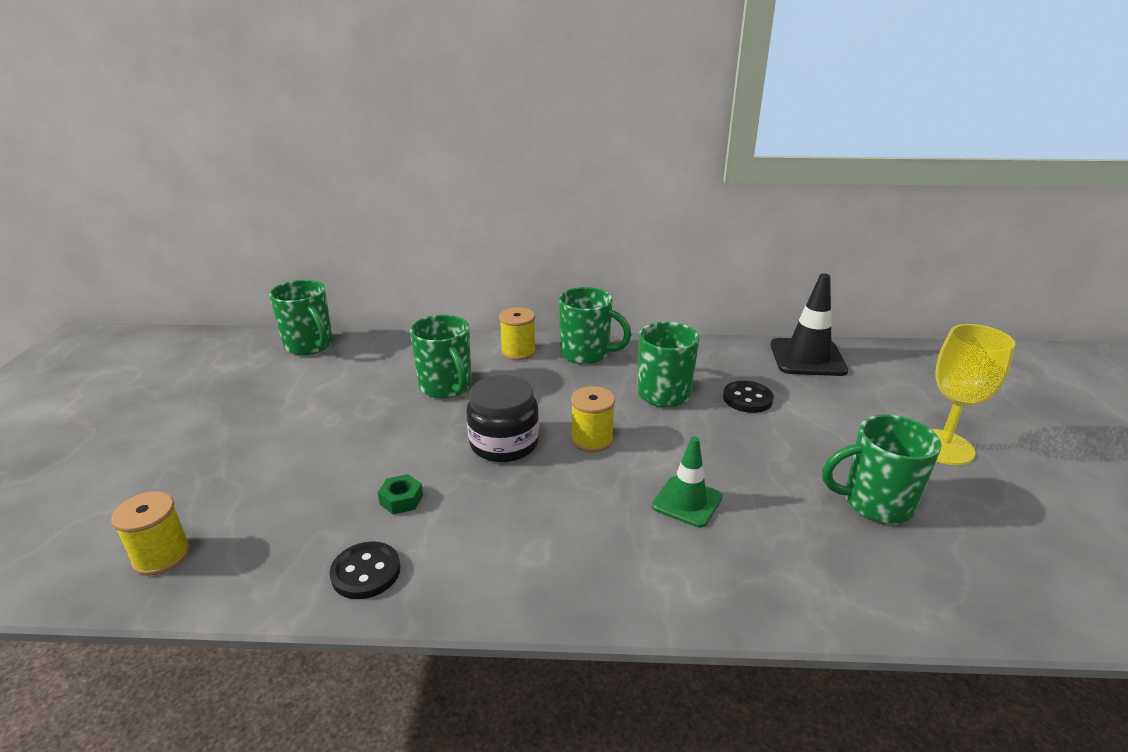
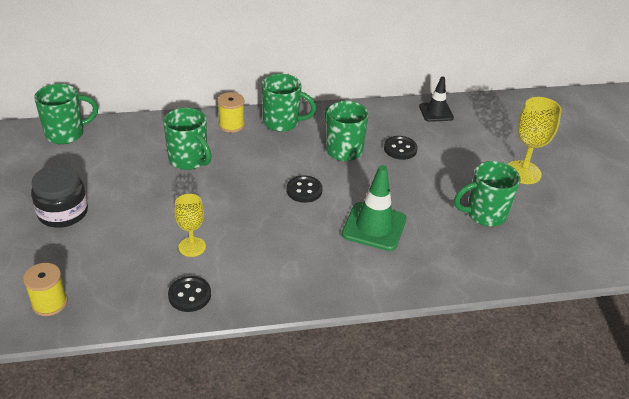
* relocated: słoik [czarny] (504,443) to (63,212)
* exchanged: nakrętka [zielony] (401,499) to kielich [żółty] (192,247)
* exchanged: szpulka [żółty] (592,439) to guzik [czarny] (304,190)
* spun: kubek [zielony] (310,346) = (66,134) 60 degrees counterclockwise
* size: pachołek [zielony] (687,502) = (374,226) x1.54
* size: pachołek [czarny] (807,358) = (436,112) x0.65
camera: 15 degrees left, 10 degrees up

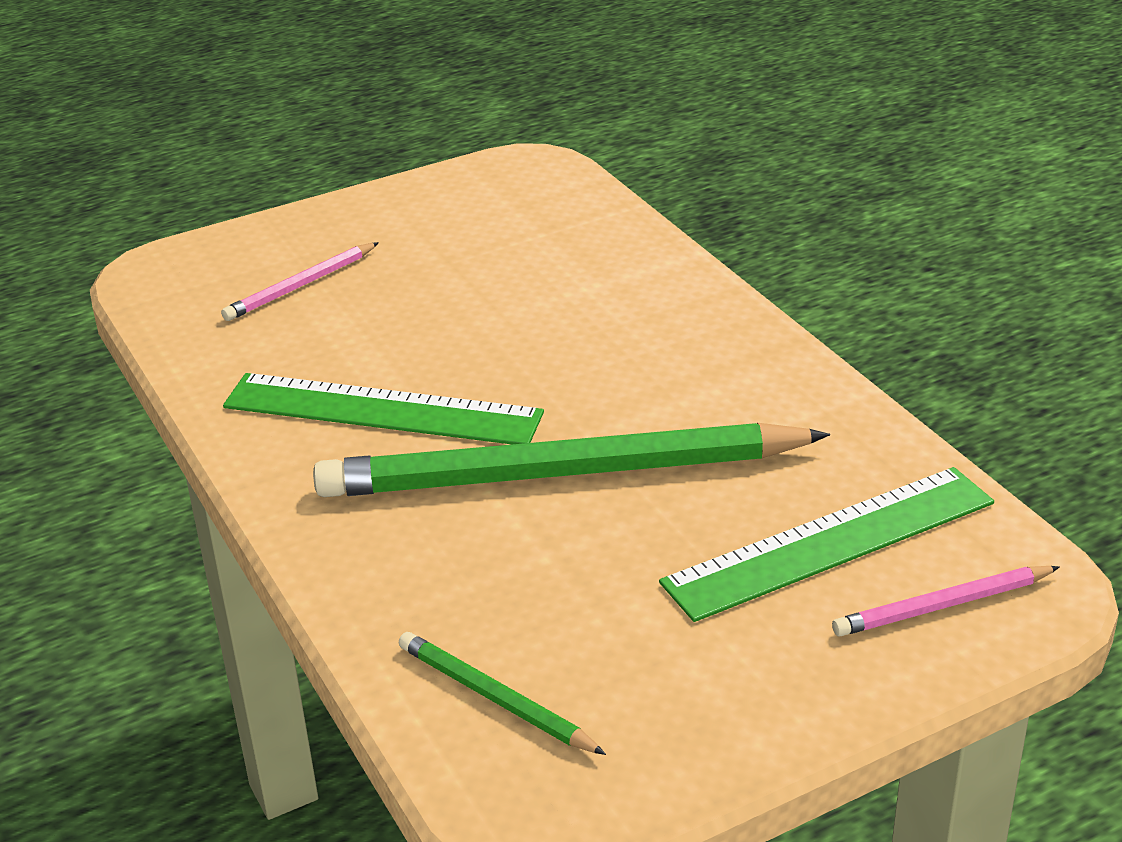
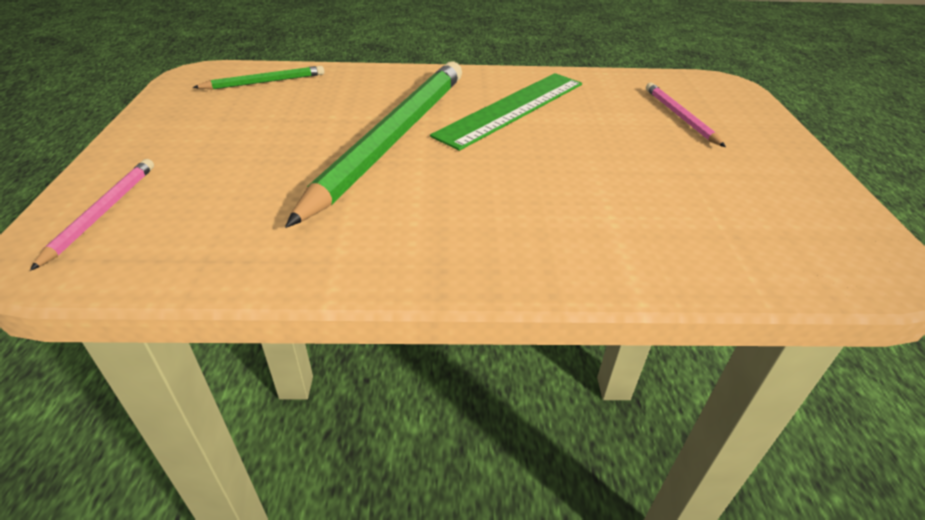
* missing: linijka [zielony] (829,542)
camera: 115 degrees right, 5 degrees up

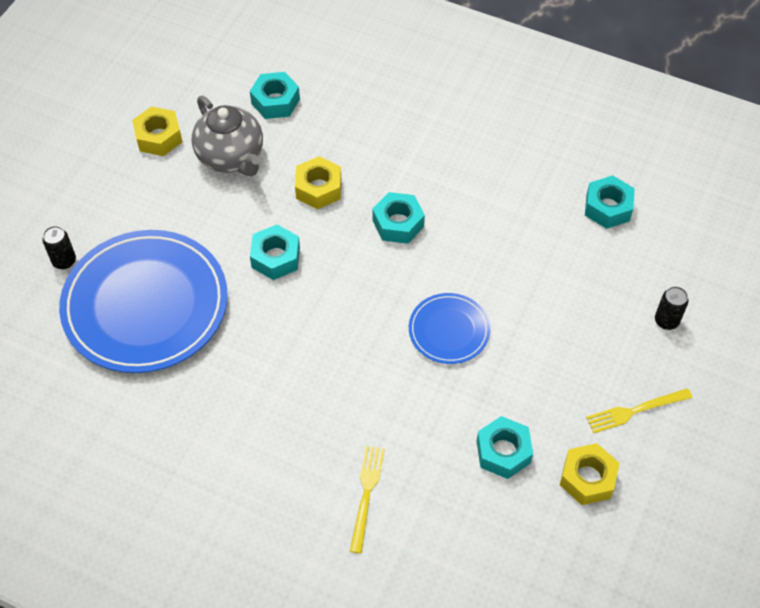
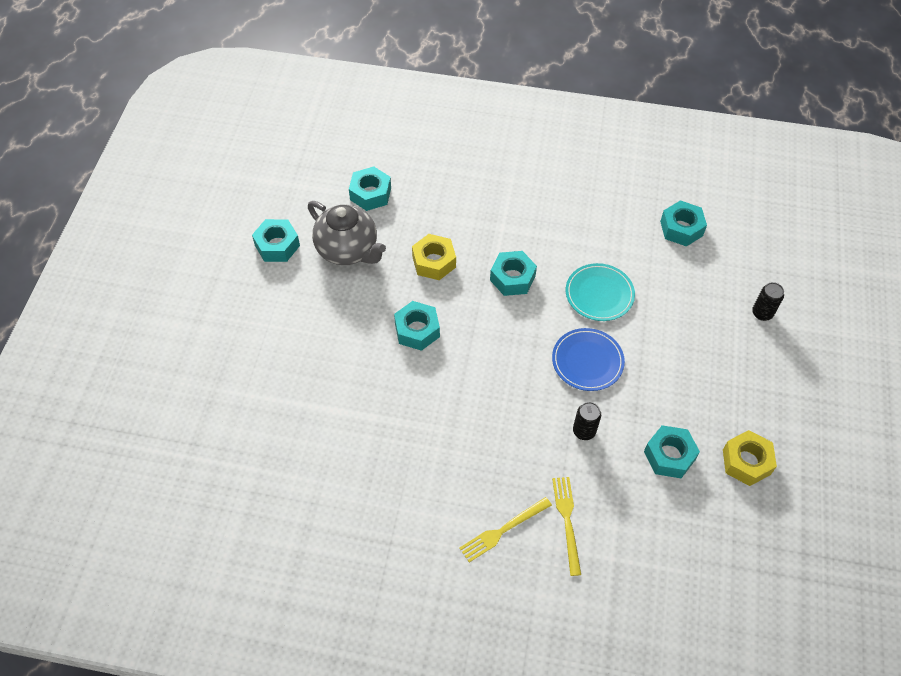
* missing: talerz [niebieski] (145,305)
* appeared: talerz [turkusowy] (599,294)
* relocated: puszka [czarny] (64,261) to (584,431)
* relocated: widelec [żółty] (635,410) to (503,530)
* colour: nakrętka [żółty] (158,137) to nakrętka [turkusowy] (277,245)
camera: 15 degrees left, 0 degrees up

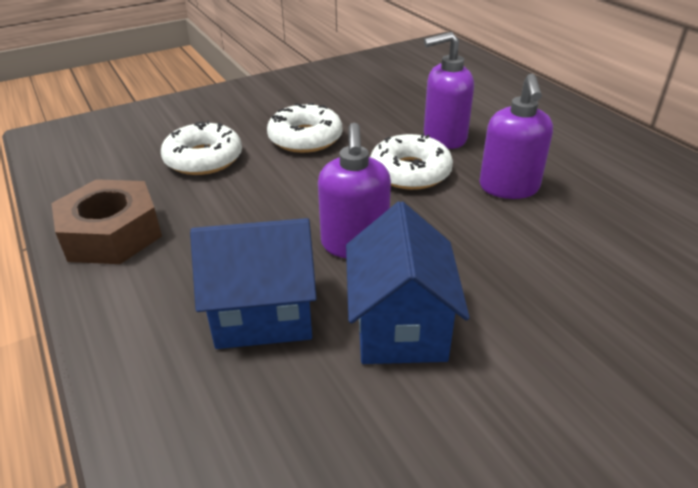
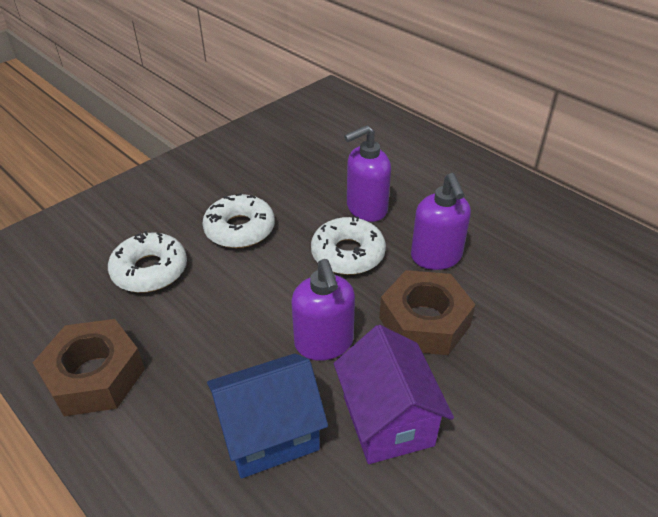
* appeared: nakrętka [brązowy] (424,321)
* colour: domek [niebieski] (400,326) to domek [fioletowy] (388,420)
camera: 15 degrees left, 5 degrees up

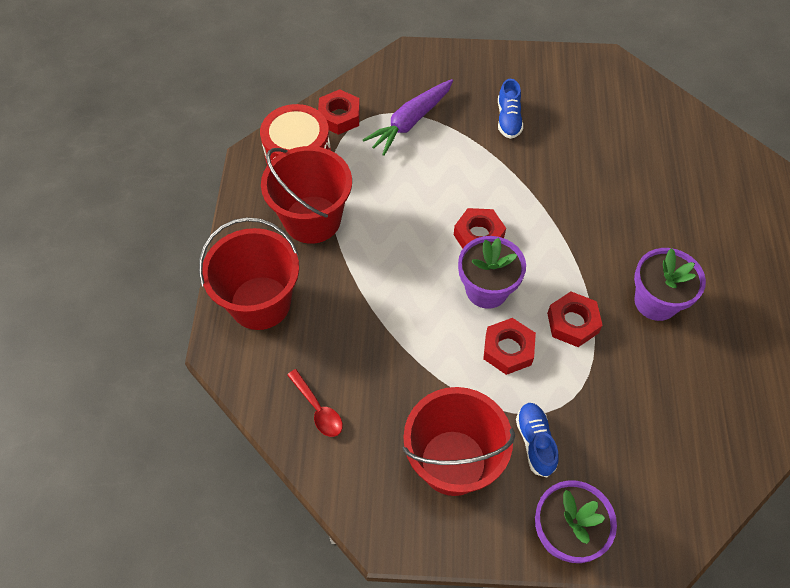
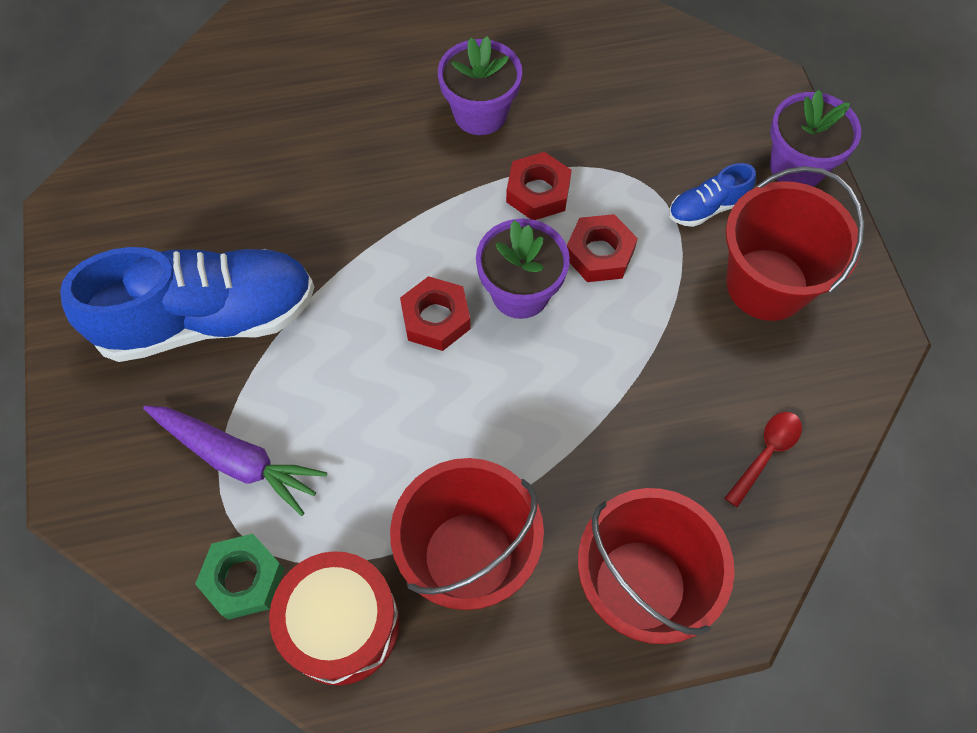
* colour: nakrętka [czerwony] (339,116) to nakrętka [zielony] (243,579)
* size: but [niebieski] (508,119) = (208,319) x2.33
camera: 105 degrees left, 5 degrees up

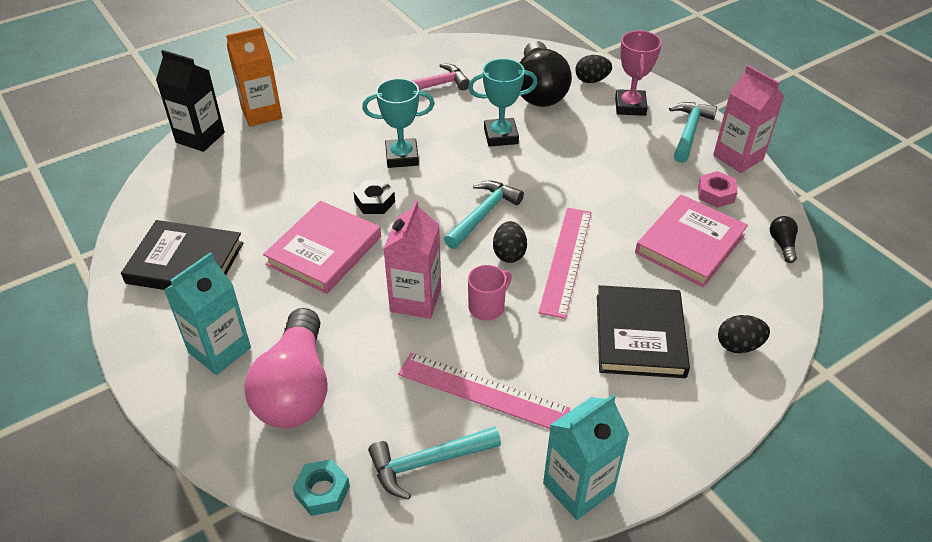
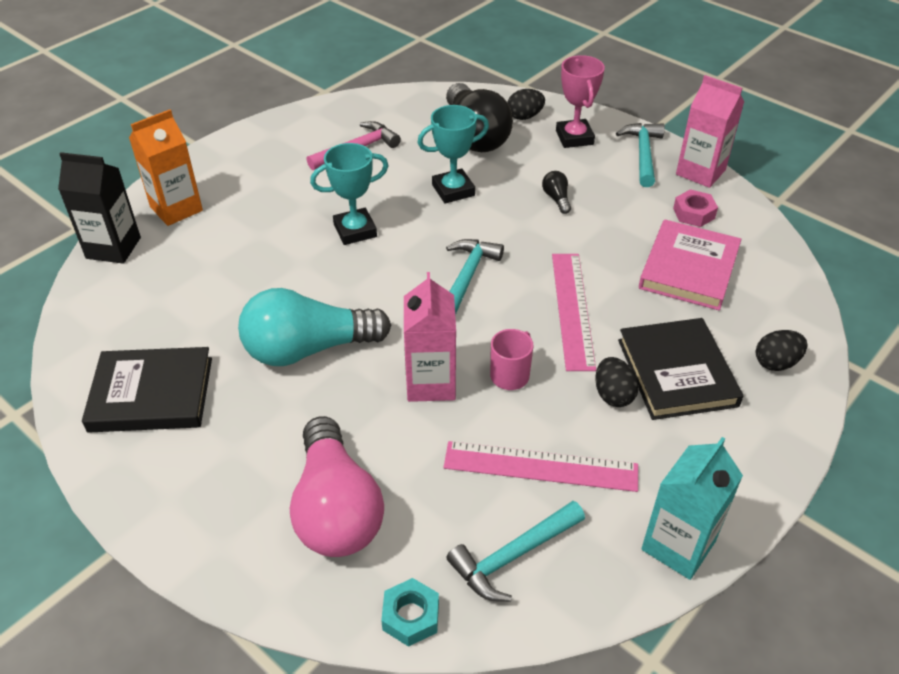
* missing: karton mleka [turkusowy] (219,350)
* missing: nakrętka [czarny] (375,201)
* relocated: jajko [czarny] (509,254) to (613,395)
* relocated: żarówka [czarny] (782,244) to (556,199)
* exchanged: książka [różowy] (324,250) to żarówka [turkusowy] (308,349)
camera: 15 degrees left, 0 degrees up

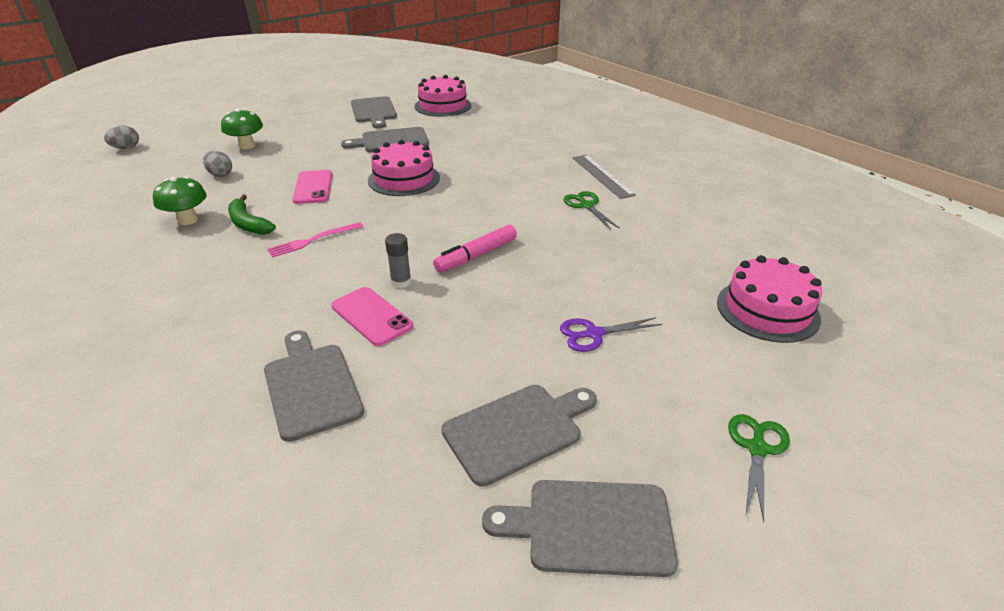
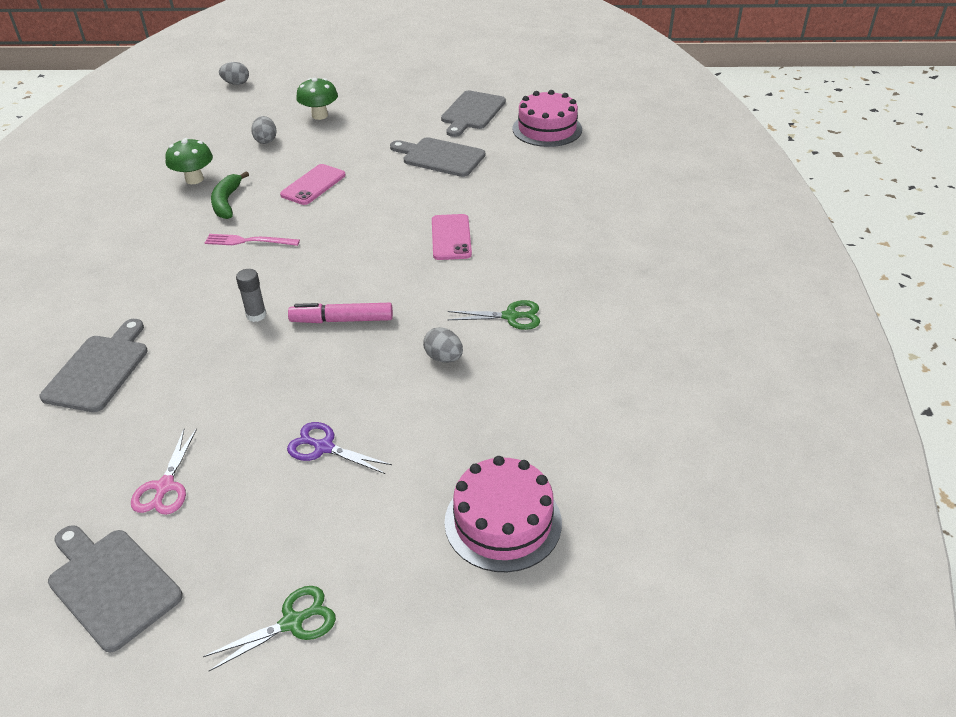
* missing: tort [różowy] (404,179)
* missing: linijka [szary] (602,176)
* appeared: jajko [szary] (444,358)
* relocated: telefon [różowy] (371,316) to (451,237)
* exchanged: deska do krojenia [szary] (517,430) to nożyczki [różowy] (165,487)
* spun: nożyczki [zielony] (586,205) = (510,316) 75 degrees clockwise
camera: 40 degrees right, 5 degrees up

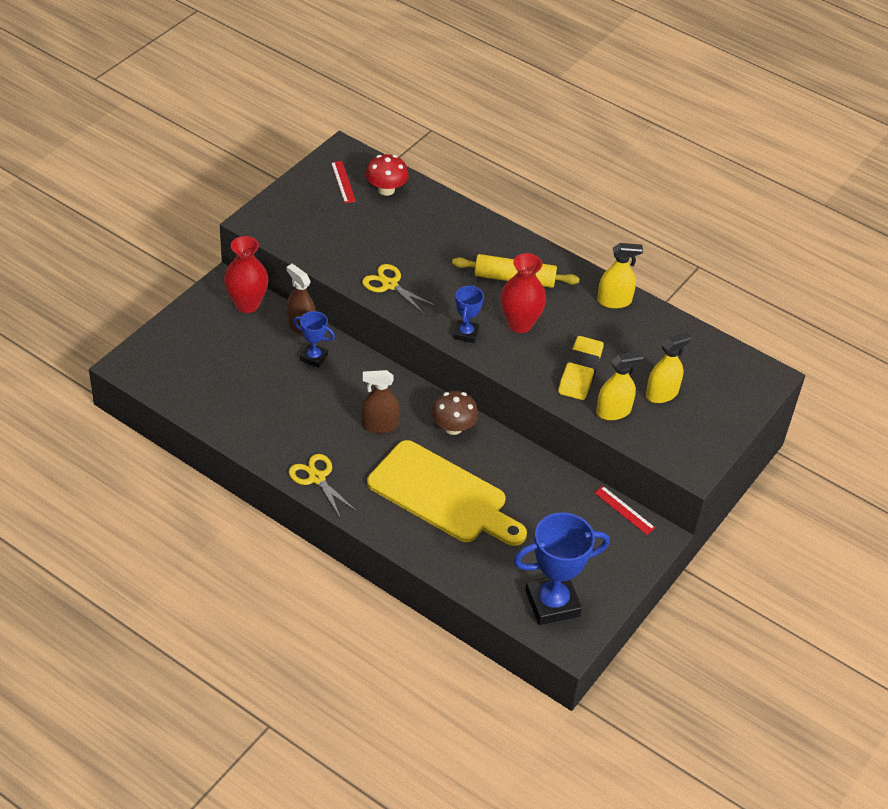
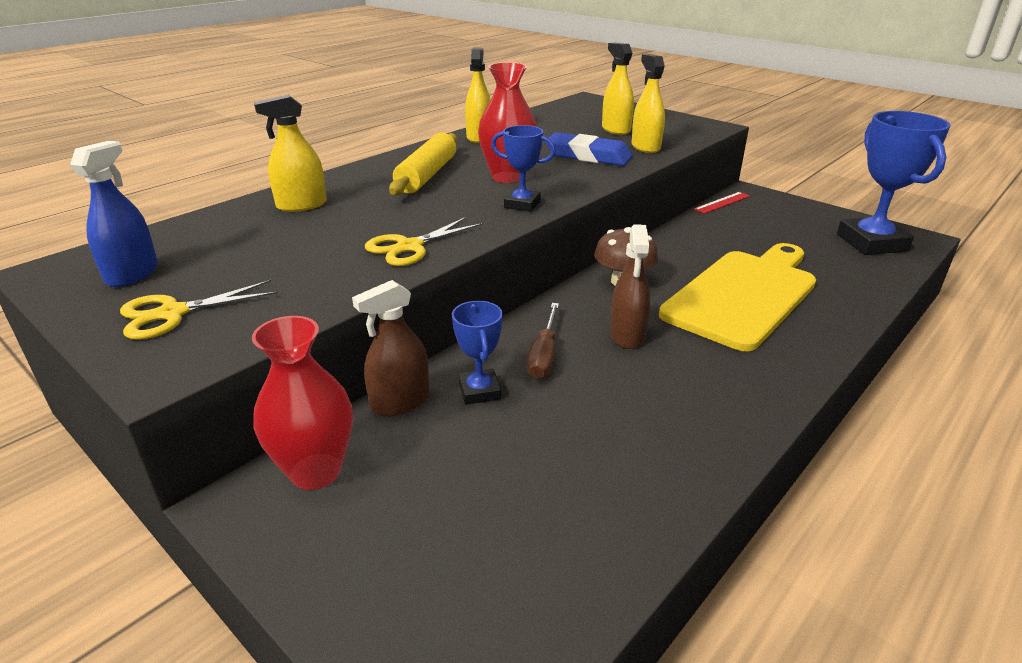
* missing: grzyb [czerwony] (386,189)
* appeared: spryskiwacz [żółty] (301,205)
* appeared: śrubokręt [brązowy] (543,355)
* relocated: nożyczki [żółty] (317,478) to (173,313)
* exchanged: linijka [czerwony] (343,182) to spryskiwacz [niebieski] (132,274)
* colour: gumka do mazania [żółty] (580,372) to gumka do mazania [niebieski] (588,156)
* spun: puchar [niebieski] (314,357) = (479,391) 45 degrees counterclockwise
camera: 80 degrees left, 15 degrees down

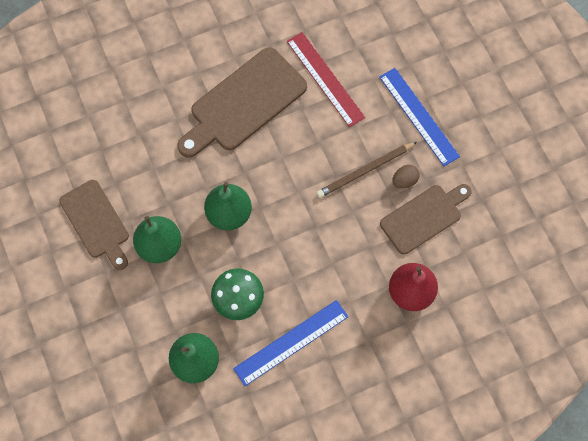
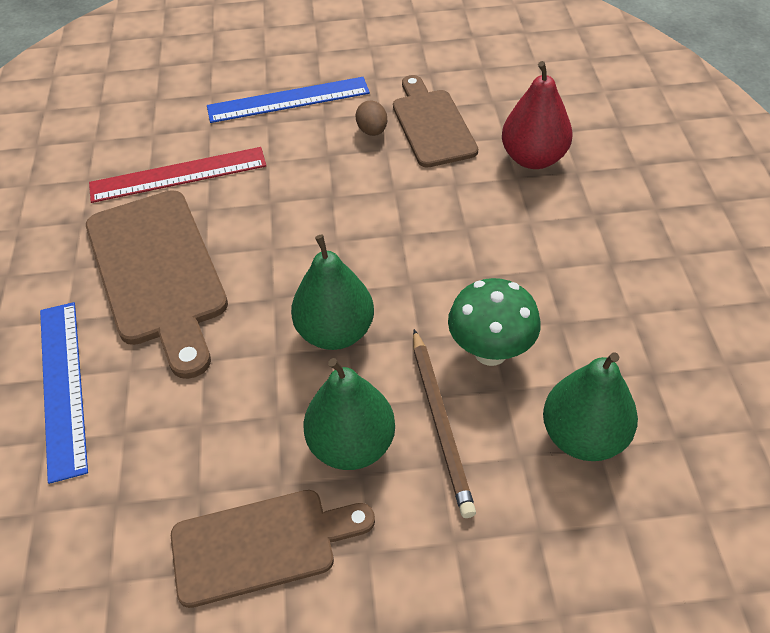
* relocated: linijka [niebieski] (291,342) to (62,386)
* relocated: ołówek [brązowy] (365,171) to (440,422)
camera: 70 degrees left, 20 degrees down

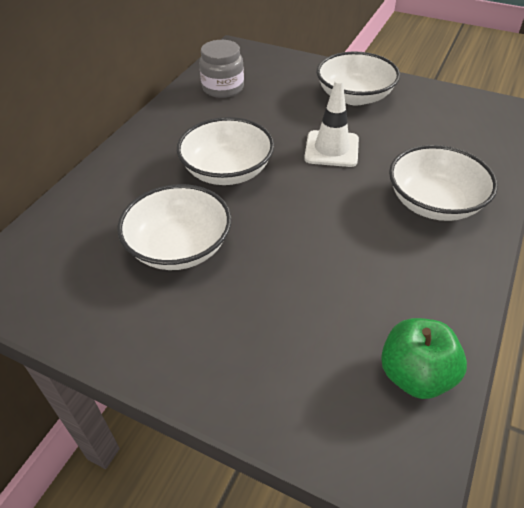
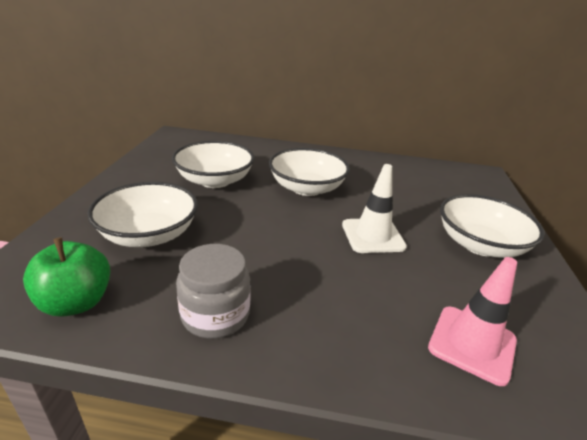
* appeared: pachołek [różowy] (472,344)
* relocated: słoik [szary] (223,88) to (215,315)
* relocated: miska [biały] (434,203) to (149,234)
camera: 70 degrees right, 15 degrees down

